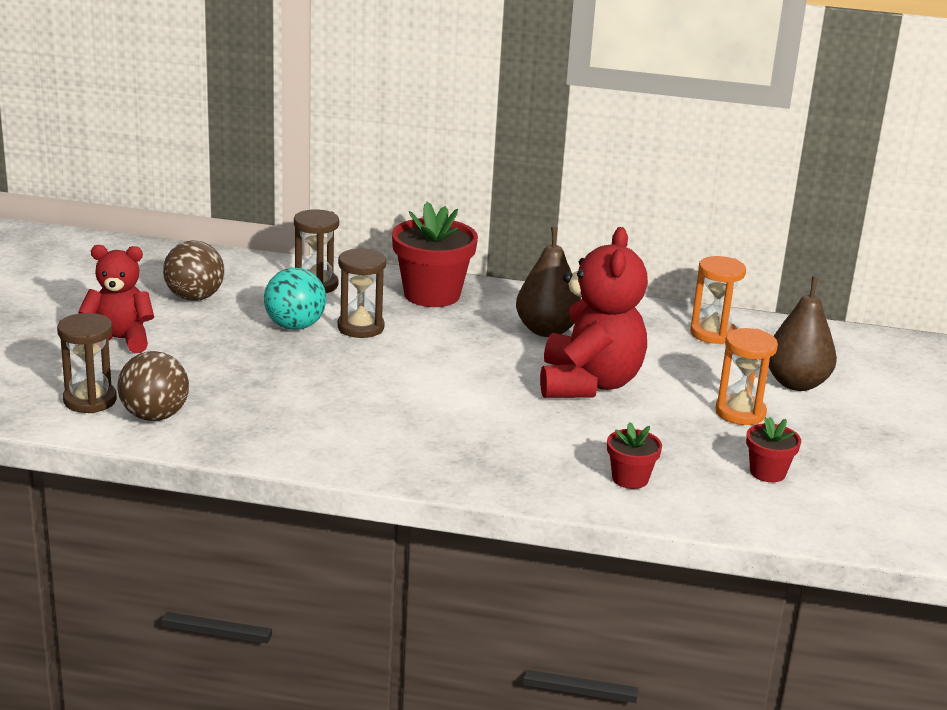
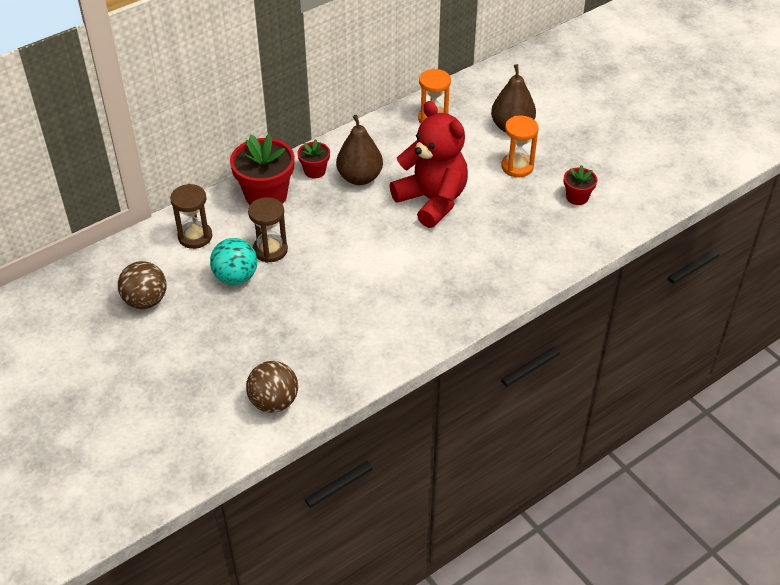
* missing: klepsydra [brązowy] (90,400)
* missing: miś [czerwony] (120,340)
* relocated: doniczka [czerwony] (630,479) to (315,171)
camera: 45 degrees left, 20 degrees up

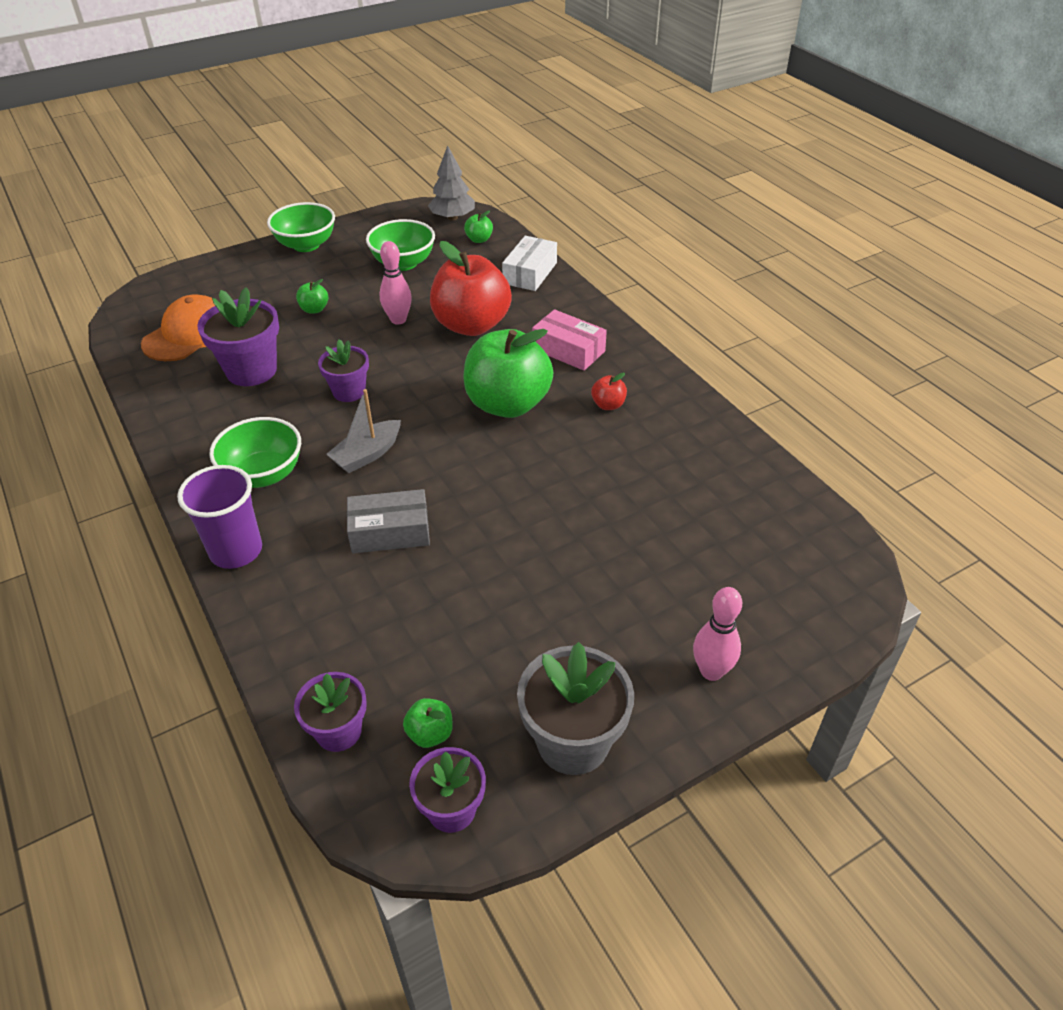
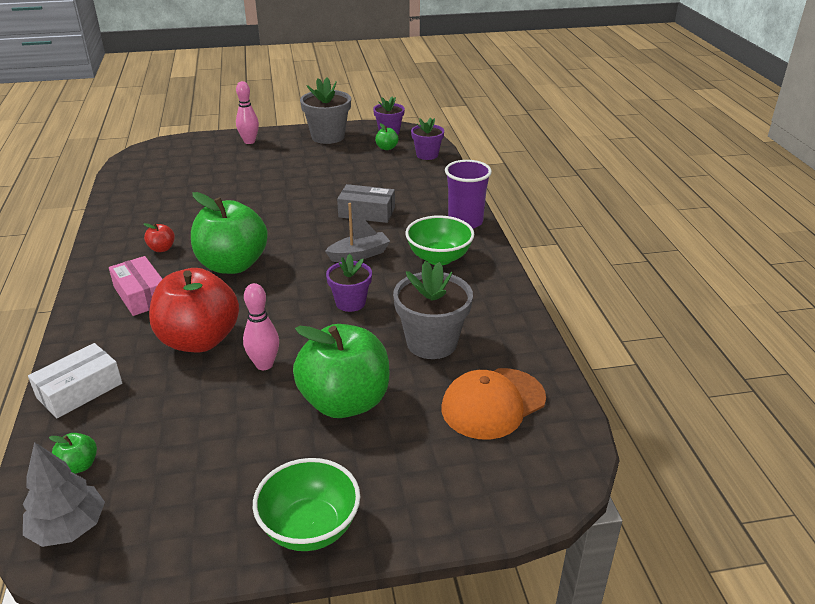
* missing: miska [zielony] (403,263)
* colour: doniczka [fioletowy] (251,370) to doniczka [szary] (431,343)
* size: jabłko [zielony] (314,309) = (345,402) x2.49
camera: 160 degrees left, 10 degrees down

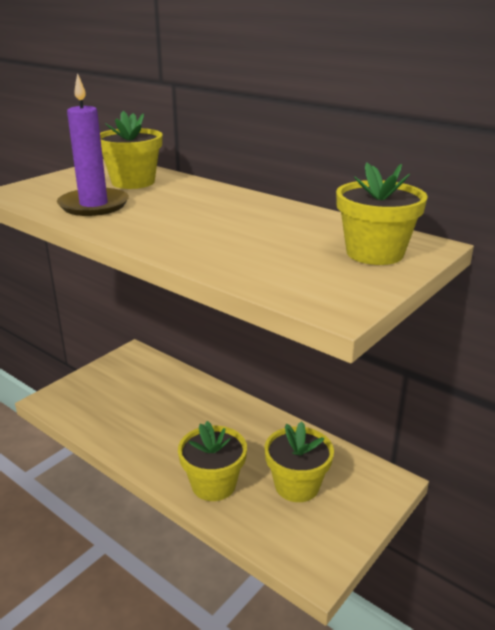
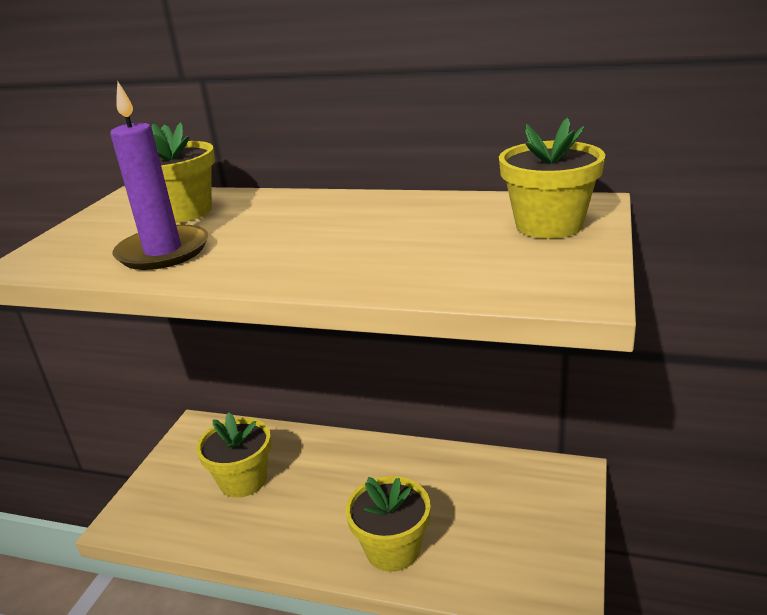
* relocated: doniczka [żółty] (297,485) to (243,480)
camera: 20 degrees left, 0 degrees up

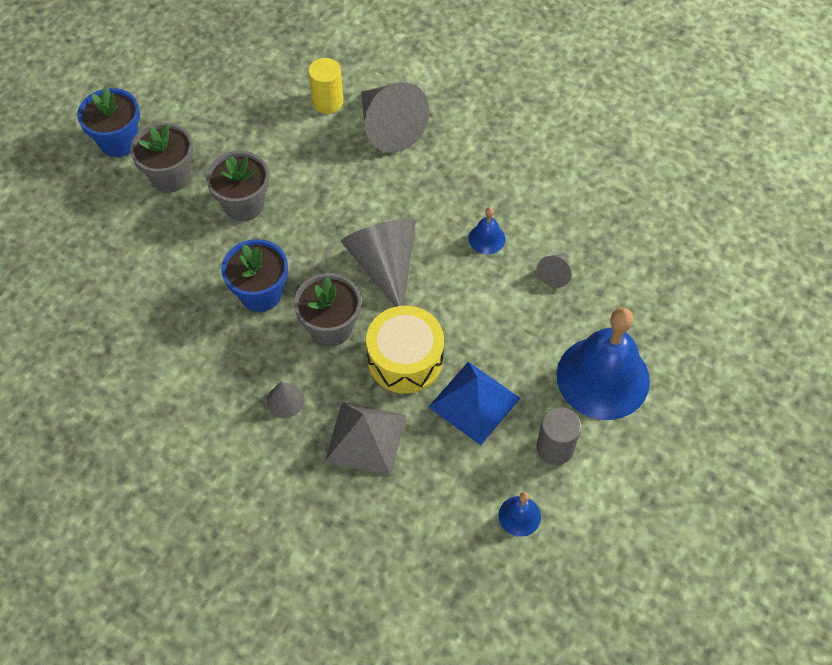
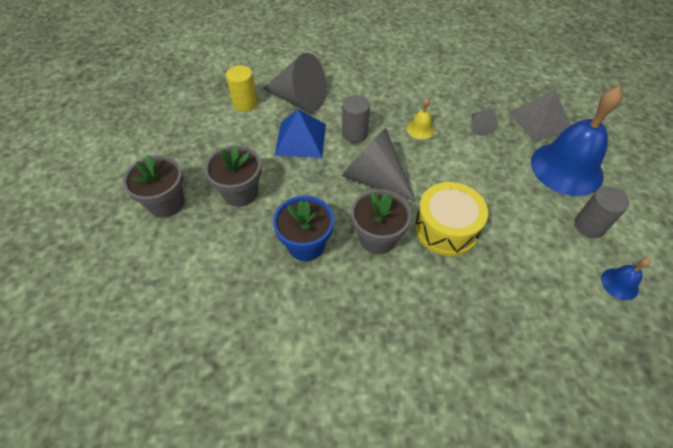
* missing: doniczka [niebieski] (119,141)
* missing: stożek [szary] (285,400)
* appeared: walec [szary] (354,134)
* relocated: piramida [szary] (366,438) to (539,120)
* relocated: piramida [niebieski] (474,402) to (301,139)
* colour: dzwonek [niebieski] (486,238) to dzwonek [żółty] (420,129)
camera: 35 degrees left, 5 degrees down

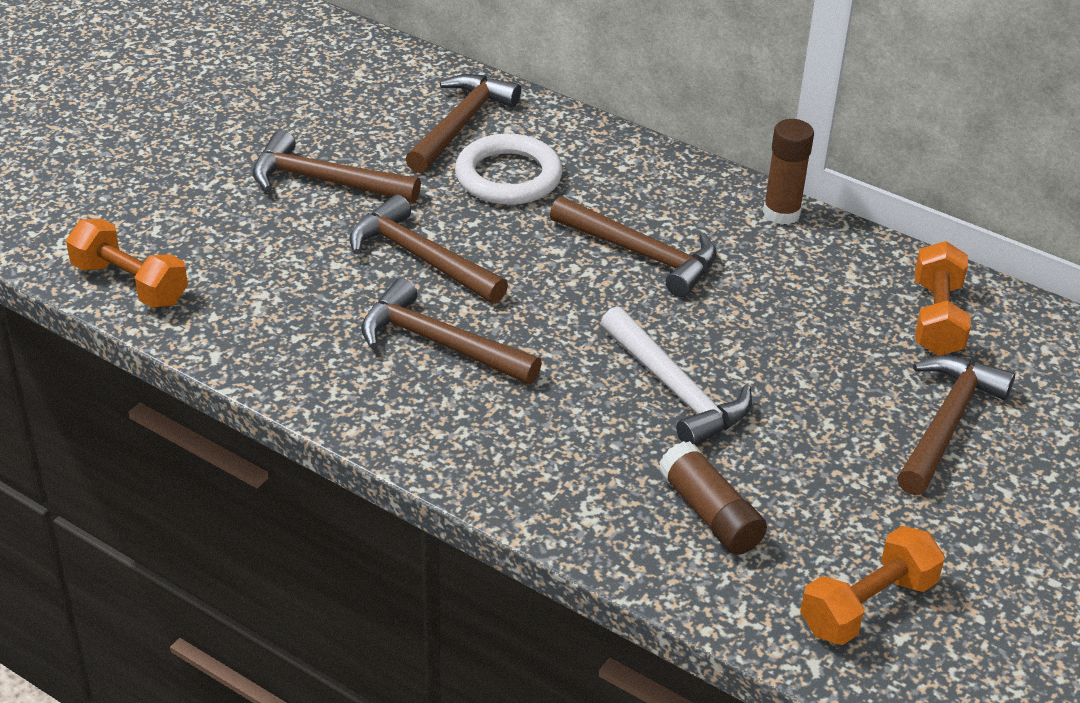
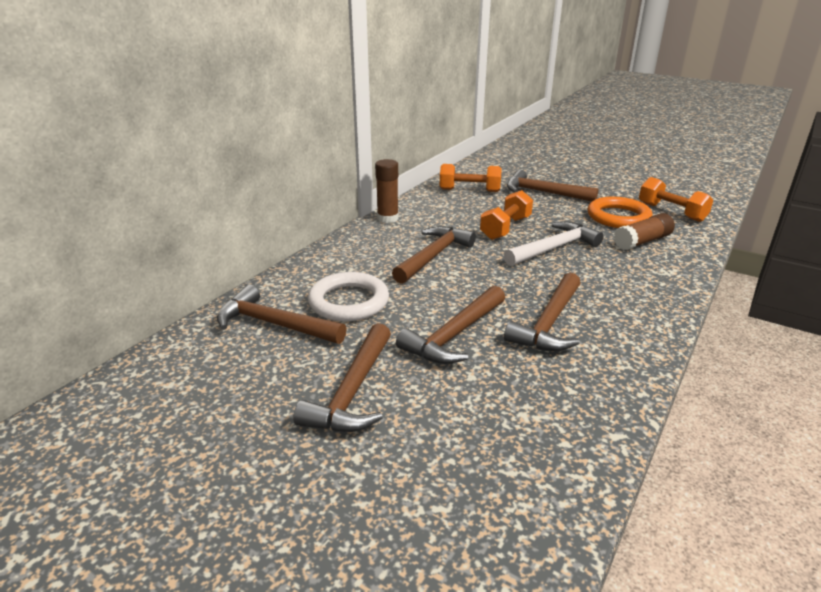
* appeared: pierścień [pomarańczowy] (618,217)
* relocated: hantel [pomarańczowy] (130,284) to (505,228)
camera: 90 degrees left, 10 degrees down

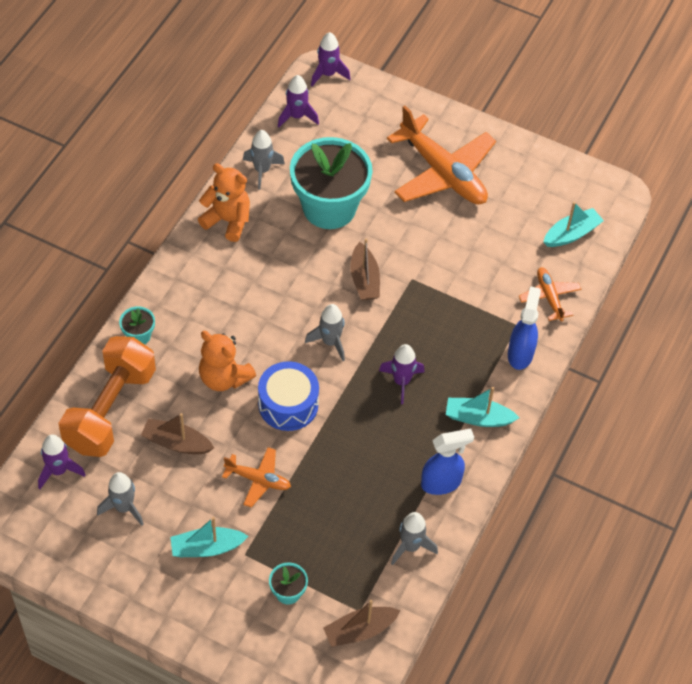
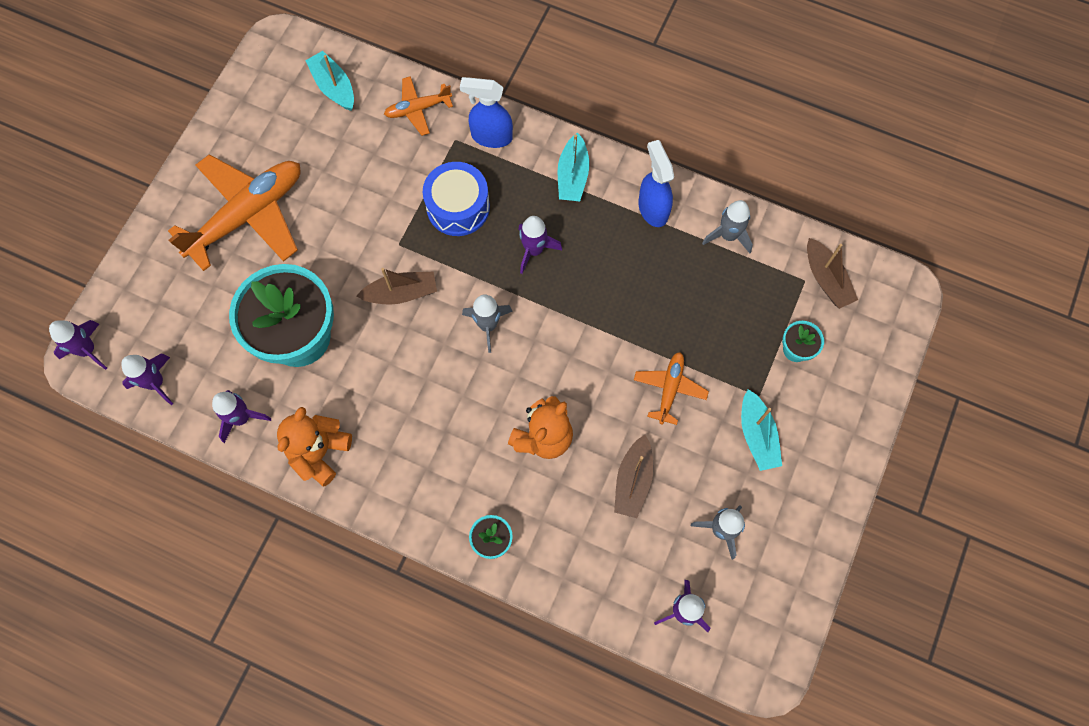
* missing: hantel [pomarańczowy] (110,410)
* relocated: bęben [niebieski] (288,404) to (458,207)
* colour: rakieta [szary] (262,170) to rakieta [fioletowy] (241,418)
camera: 90 degrees left, 15 degrees up

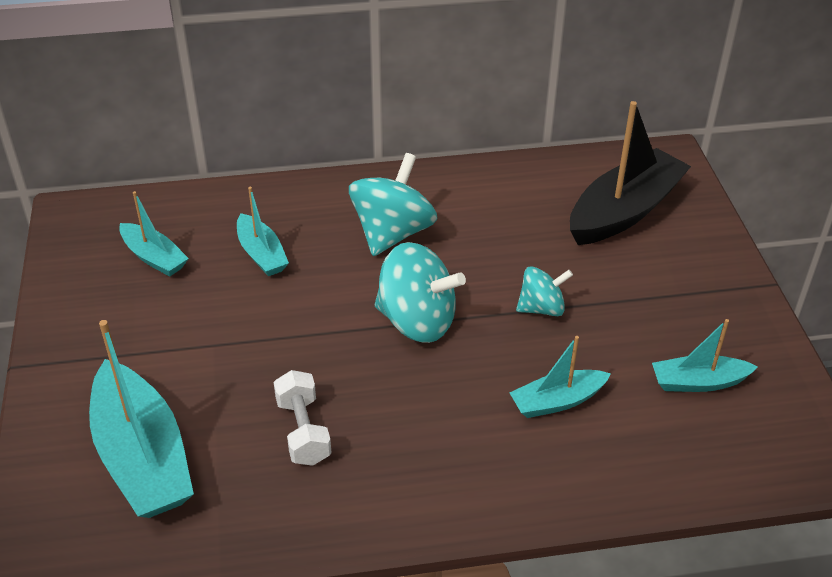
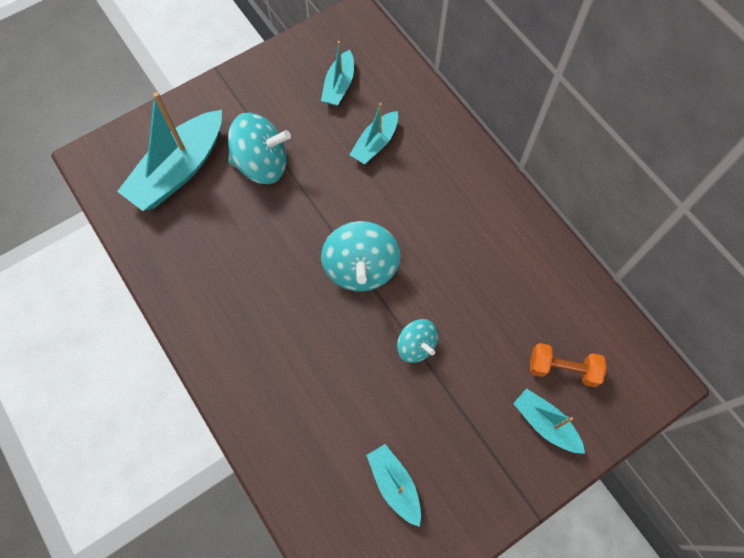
* missing: hantel [biały] (303,431)
* relocated: bączek [turkusowy] (392,233) to (262,164)
* relocated: łódka [turkusowy] (557,401) to (545,423)
* exchanged: łódka [czarny] (624,211) to hantel [pomarańczowy] (562,369)
camera: 65 degrees right, 25 degrees up

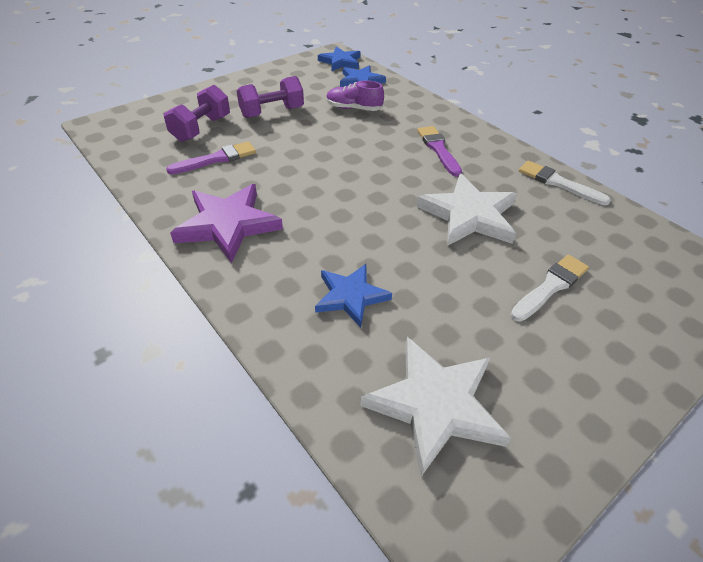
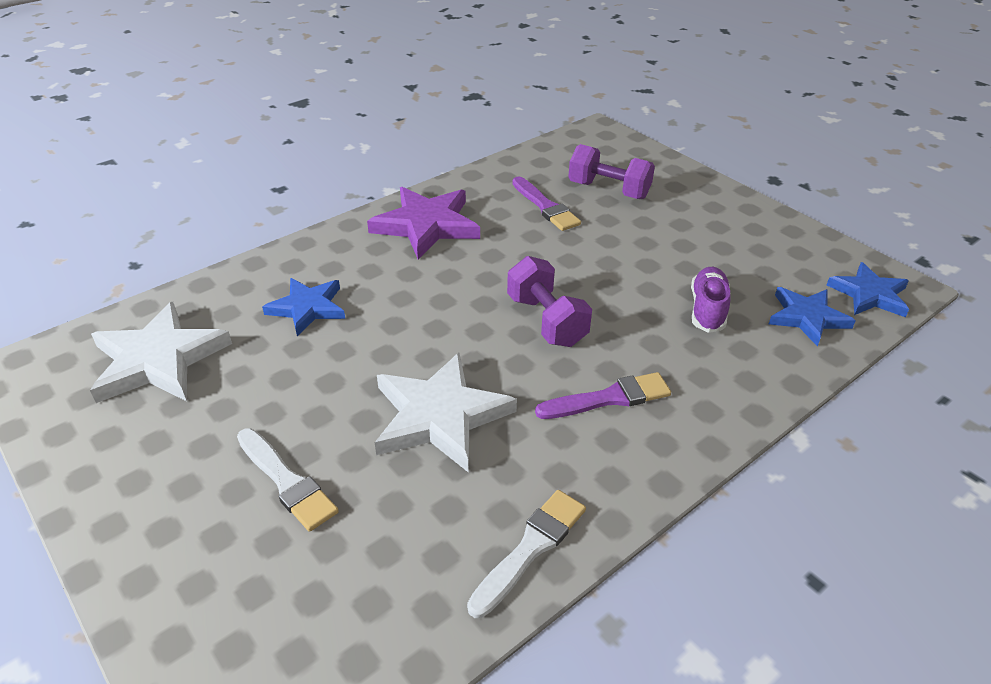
* relocated: hantel [fioletowy] (272,112) to (546,321)
camera: 90 degrees right, 5 degrees down

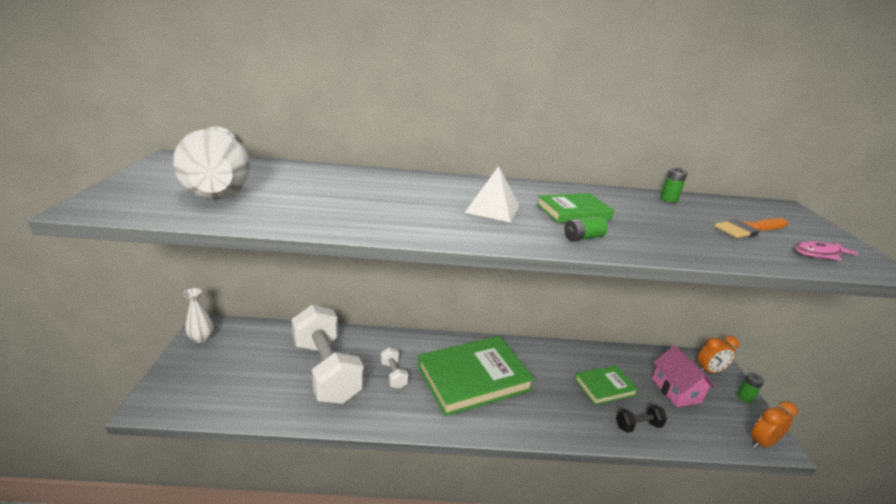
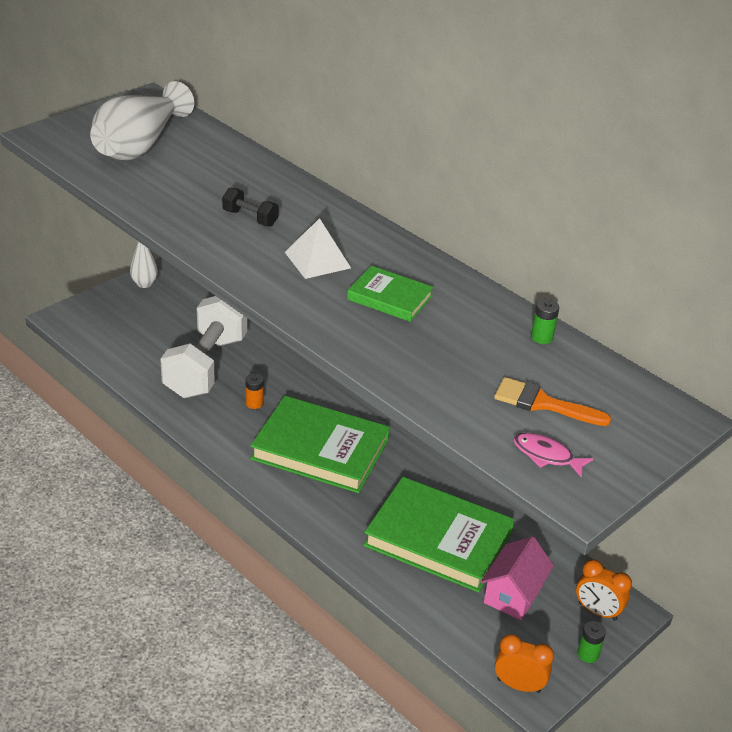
* missing: bateria [zielony] (583,237)
* relocated: hantel [czarny] (638,426) to (250,218)
* exchanged: hantel [biały] (393,375) to bateria [pomarańczowy] (254,403)
* size: książka [zielony] (604,387) = (438,539) x1.92
camera: 45 degrees right, 10 degrees up

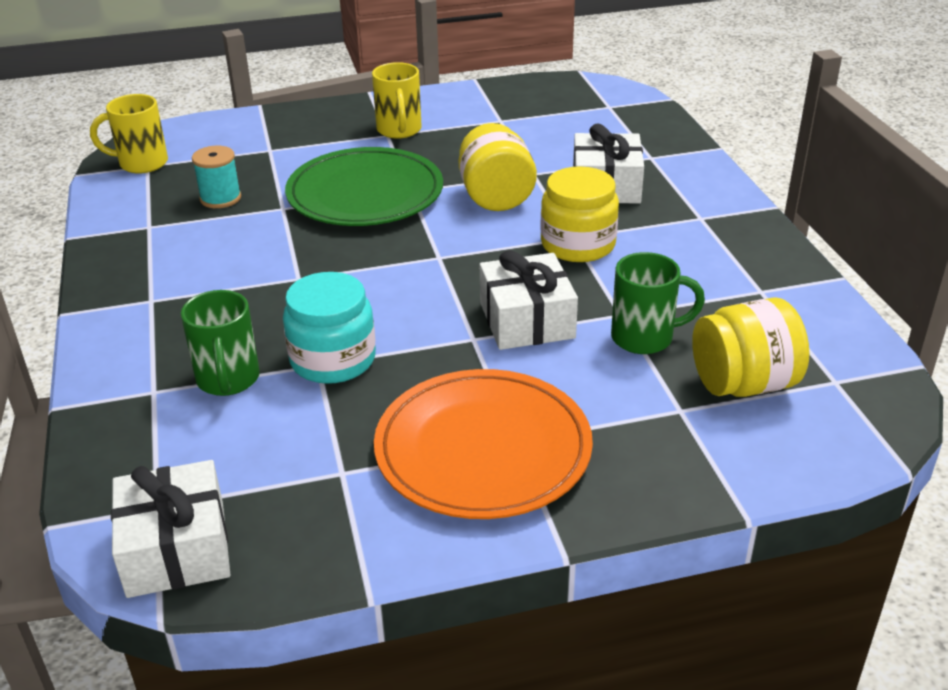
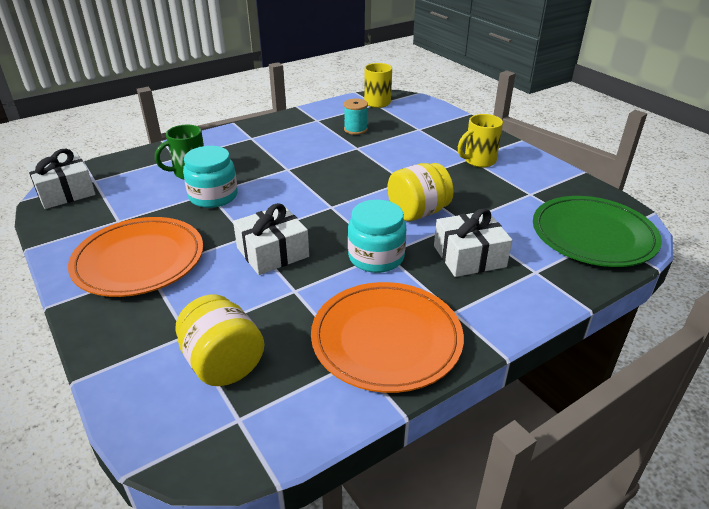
* missing: kubek [zielony] (644,338)
* appeared: talerz [pomarańczowy] (386,339)
* relocated: talerz [zielony] (365,194) to (593,235)
* colour: słoik [żółty] (578,244) to słoik [turkusowy] (376,257)
camera: 70 degrees right, 0 degrees up

